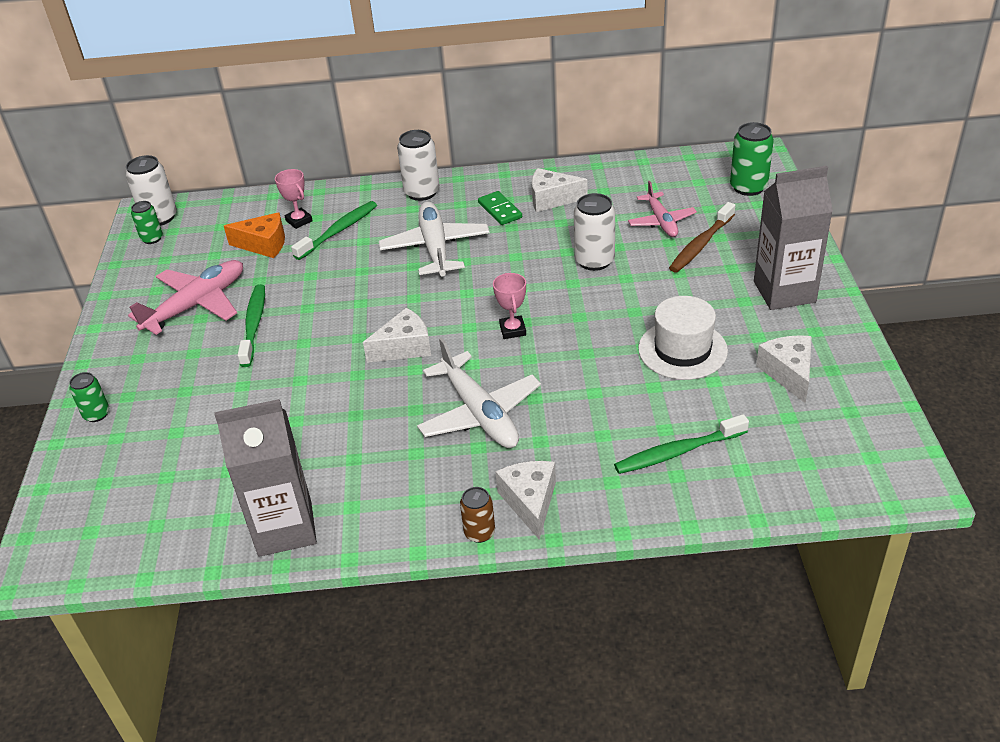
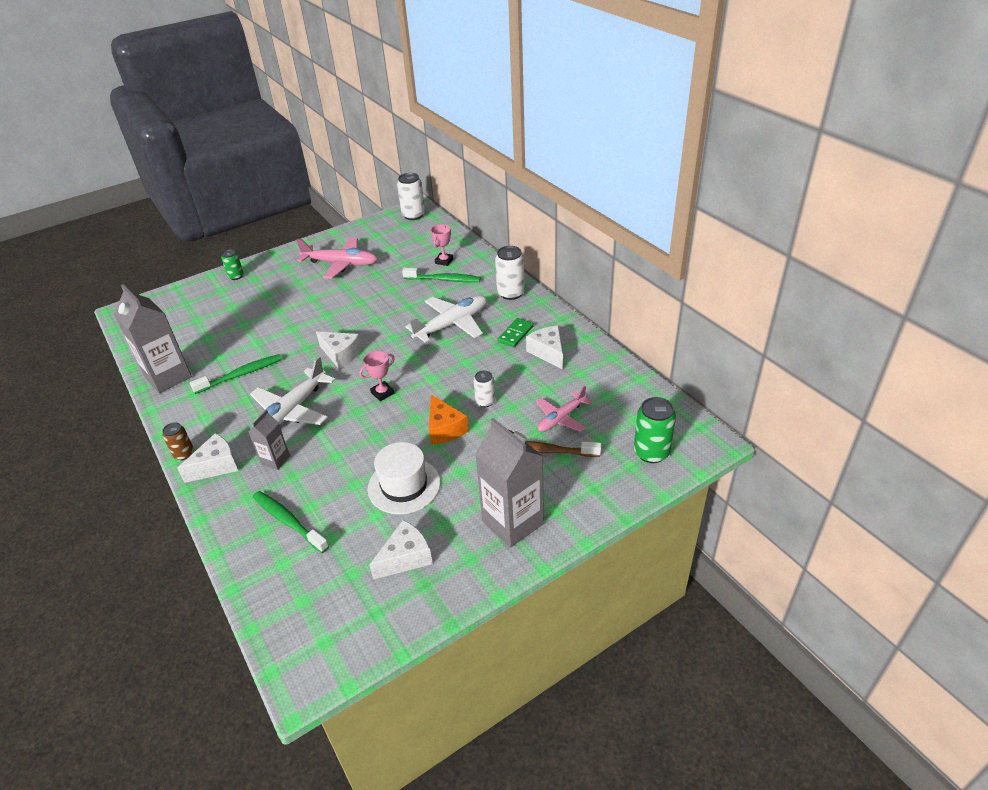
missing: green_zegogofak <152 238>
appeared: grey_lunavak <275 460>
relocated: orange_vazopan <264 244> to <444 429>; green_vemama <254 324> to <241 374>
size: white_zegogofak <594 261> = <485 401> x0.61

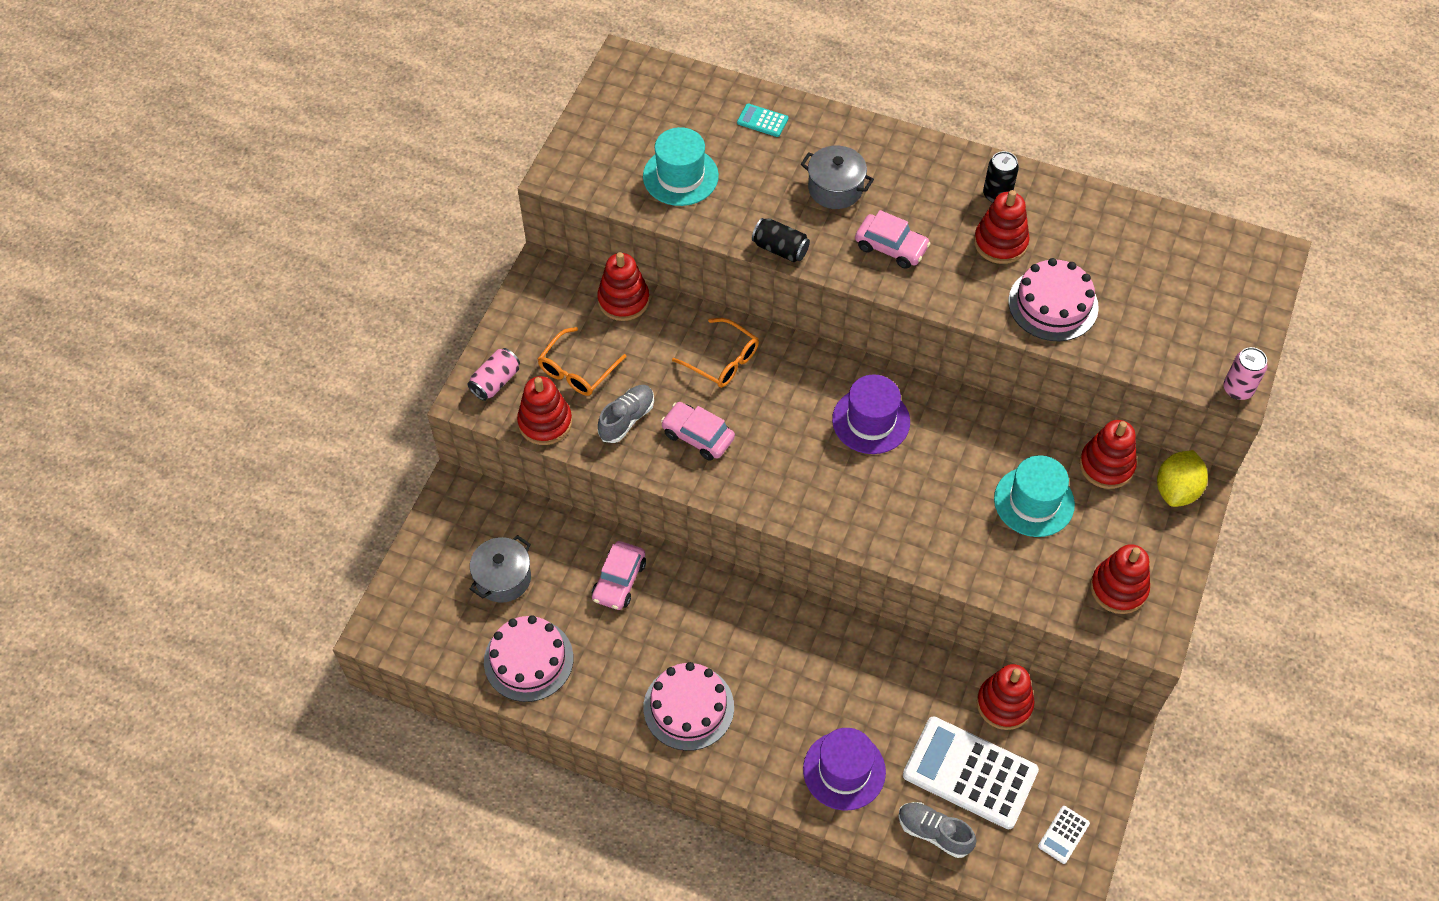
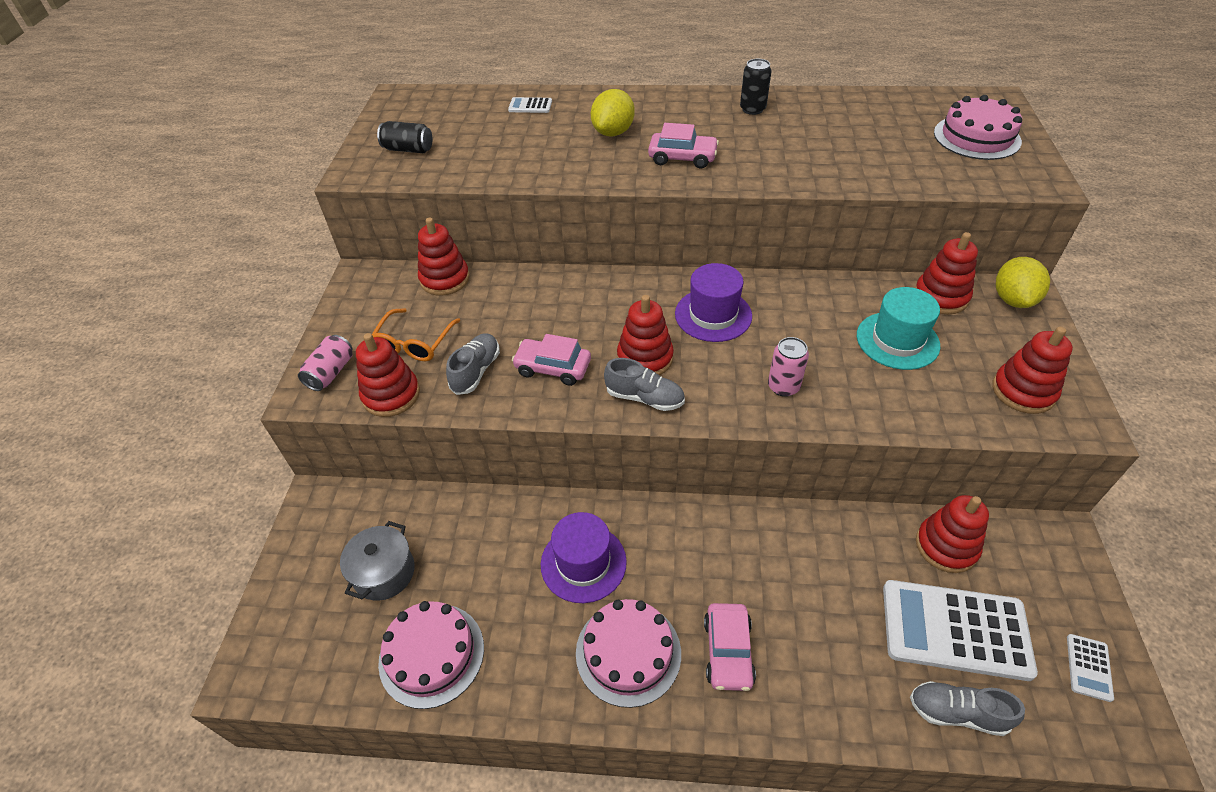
missing: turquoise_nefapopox <680 176>; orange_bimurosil <722 360>
appeared: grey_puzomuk <645 398>
relocated: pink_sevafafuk <619 581> to <728 651>; black_zegogofak <780 249> to <408 149>; purple_nefapopox <844 770> to <583 563>; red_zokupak <1000 243> to <645 358>; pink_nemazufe <1053 304> to <976 137>; pink_zegogofak <1238 389> to <783 387>
exchanged: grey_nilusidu <835 188> to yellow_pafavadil <613 132>
colour: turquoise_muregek <762 121> to white_muregek <530 106>

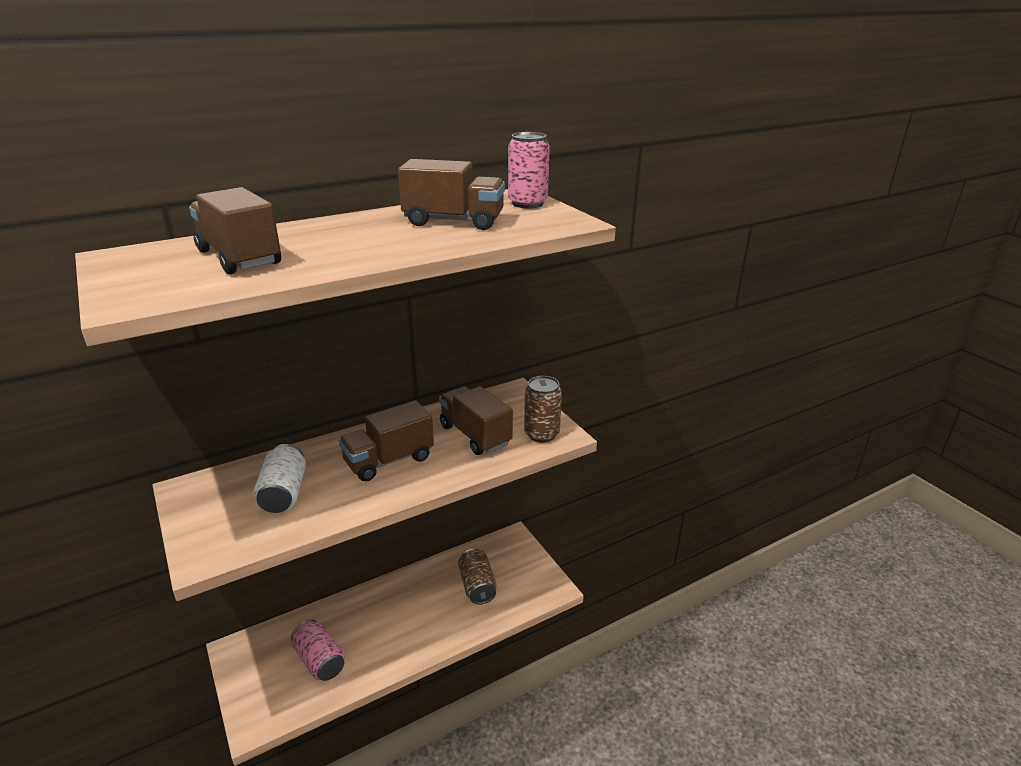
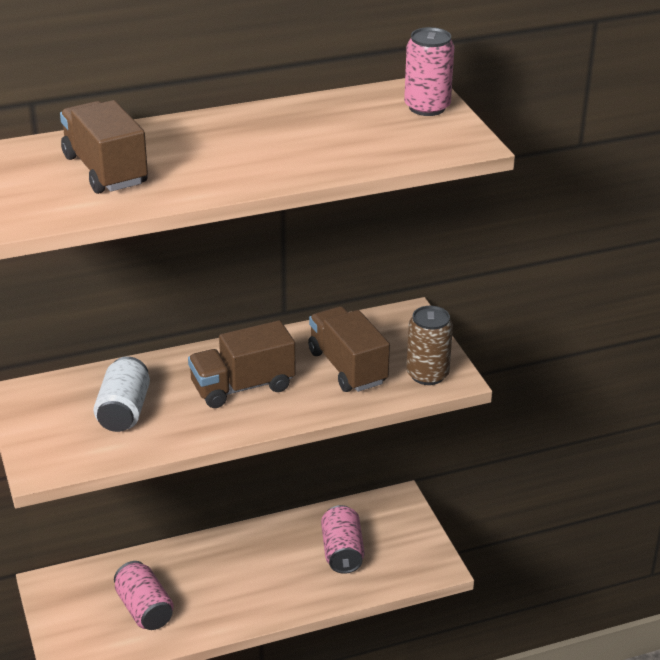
missing: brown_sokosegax <454 221>
colour: brown_zegogofak <477 586> to pink_zegogofak <342 552>

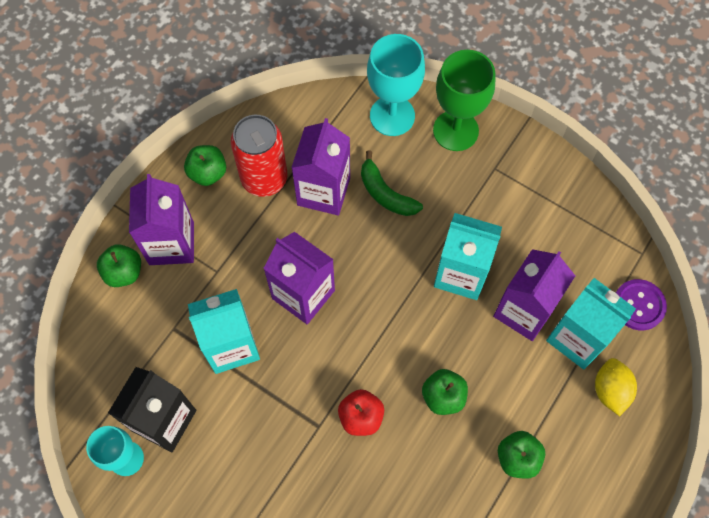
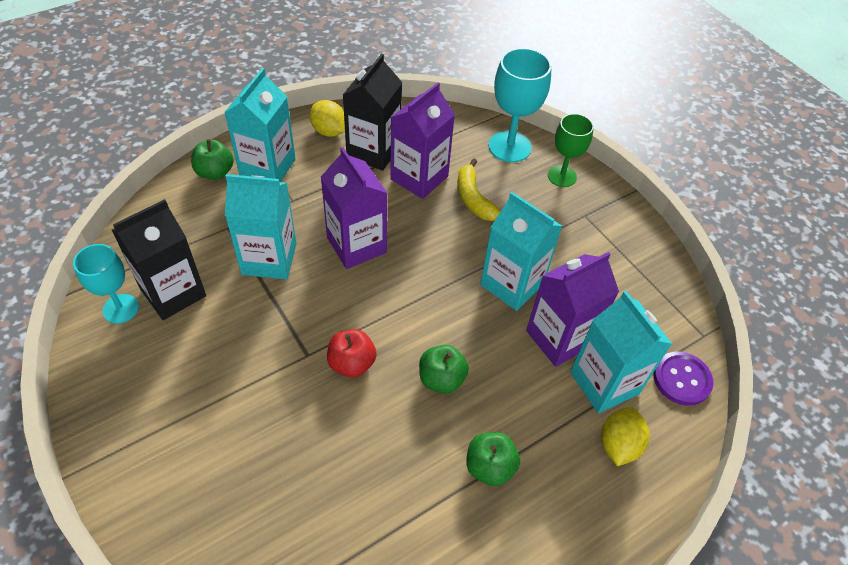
exchanged: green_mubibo <208 173> to yellow_pafavadil <329 131>; red_zegogofak <264 178> to black_lunavak <373 151>
colour: purple_lunavak <171 243> to turquoise_lunavak <267 167>; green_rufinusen <385 193> to yellow_rufinusen <473 198>
size: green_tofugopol <455 130> = <562 176> x0.66

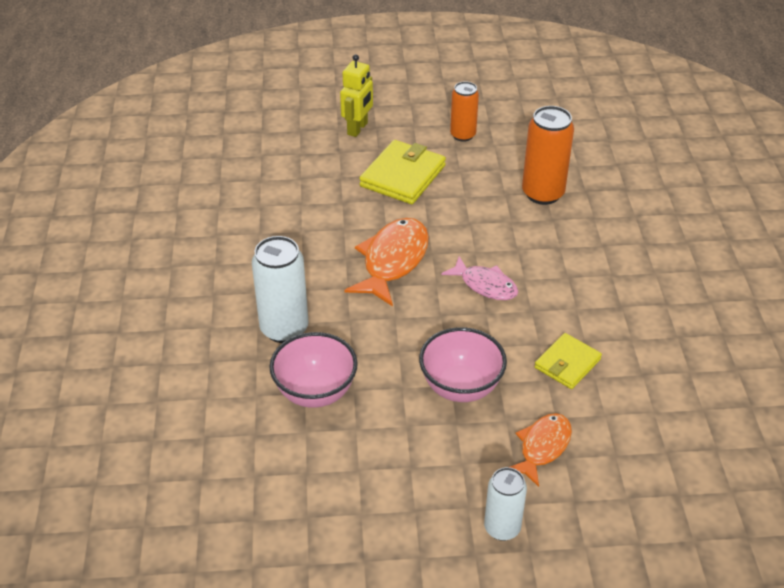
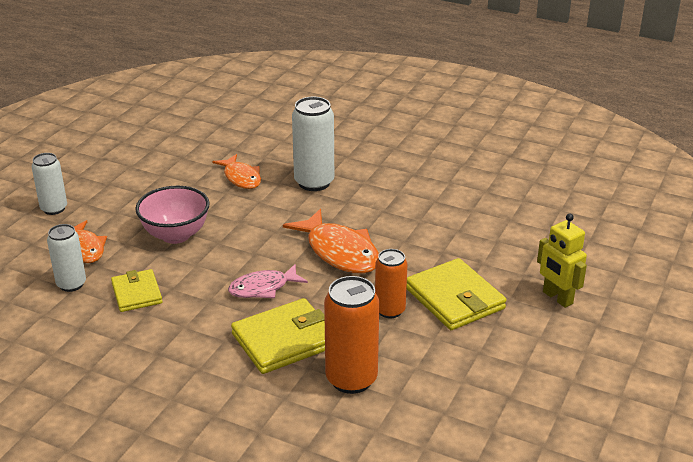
appeared: white_zegogofak <71 284>; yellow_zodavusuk <284 340>
relocated: orange_zegogofak <463 135> to <390 310>
exchanged: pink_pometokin <315 392> to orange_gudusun <241 178>

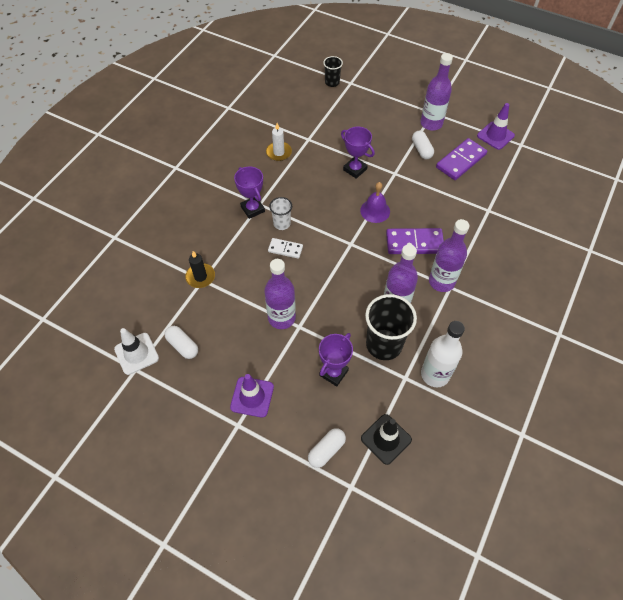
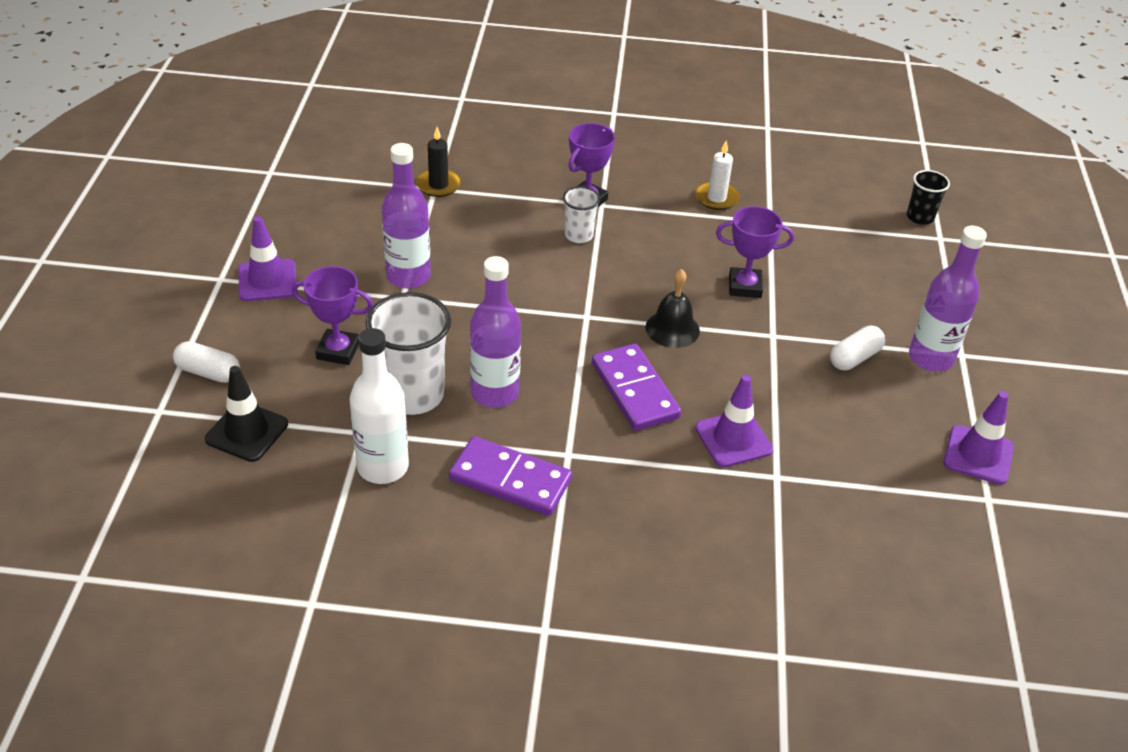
missing: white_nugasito <136 353>; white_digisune <183 346>; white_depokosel <285 249>; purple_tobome <441 281>
appeared: purple_nugasito <733 439>
relocated: purple_depokosel <460 161> to <510 479>
colour: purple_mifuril <375 211> to black_mifuril <672 329>; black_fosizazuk <384 344> to white_fosizazuk <412 395>
spun: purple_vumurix <355 169> = <745 286> 75 degrees clockwise

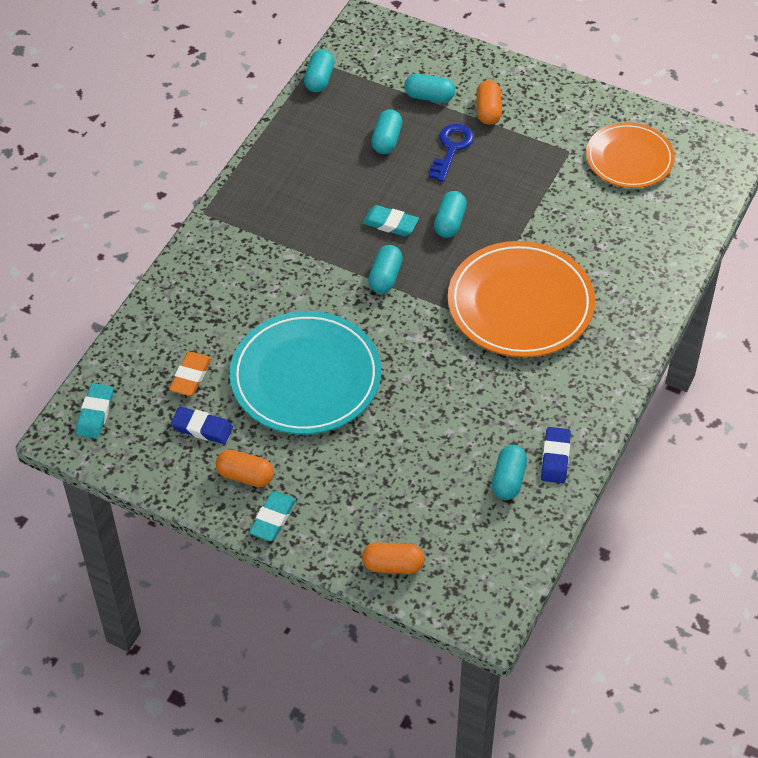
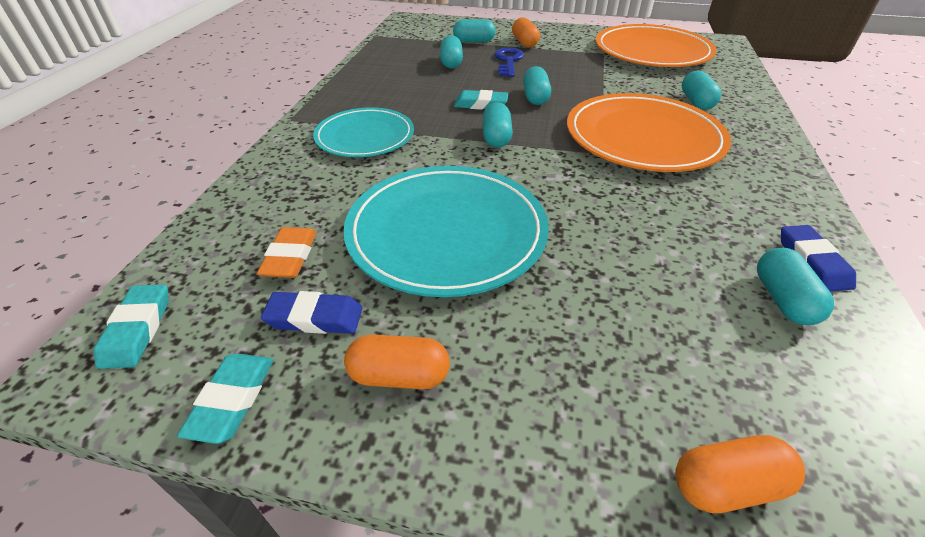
appeared: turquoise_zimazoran <365 136>
relocated: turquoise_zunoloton <273 519> to <232 400>; turquoise_digisune <319 79> to <696 102>
size: orange_zimazoran <629 158> = <652 51> x1.56

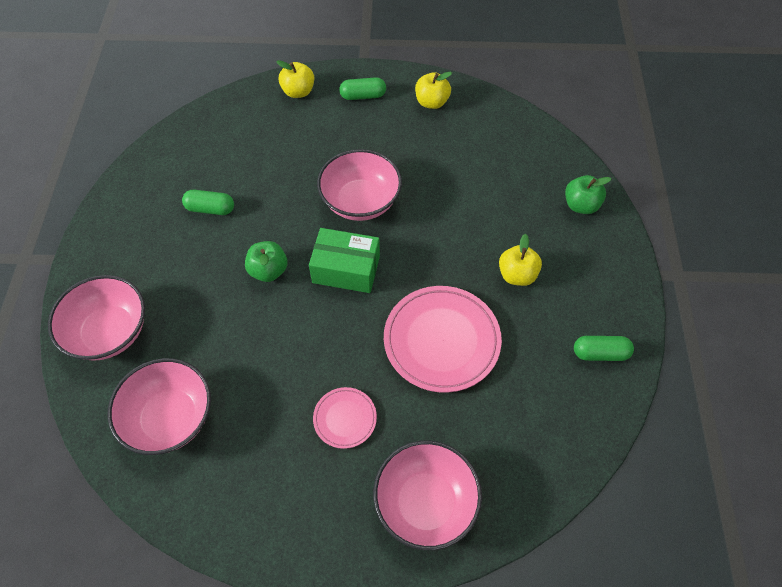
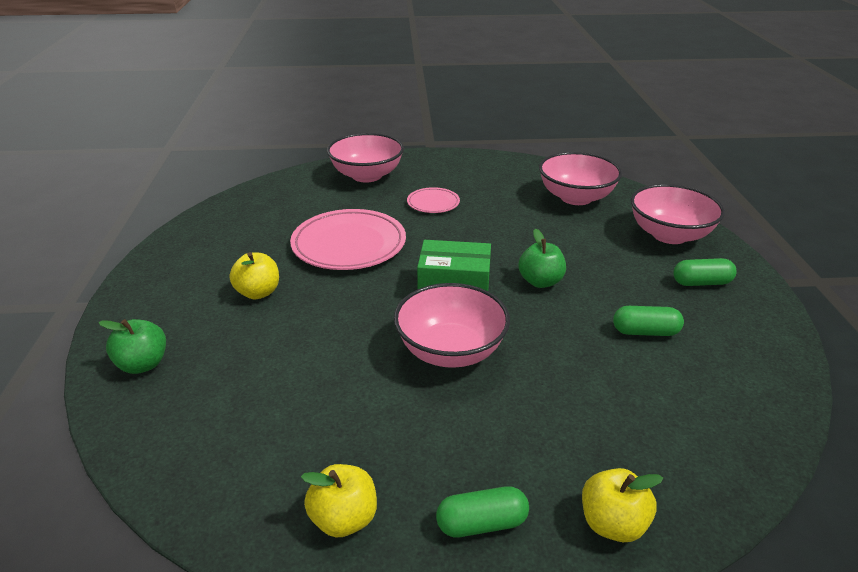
relocated: green_digisune <600 353> to <701 282>

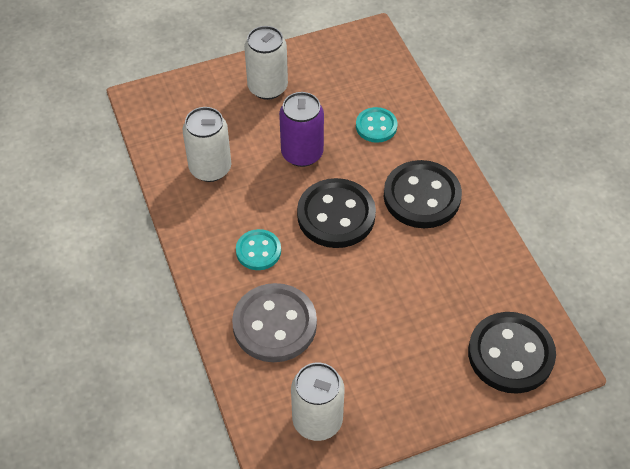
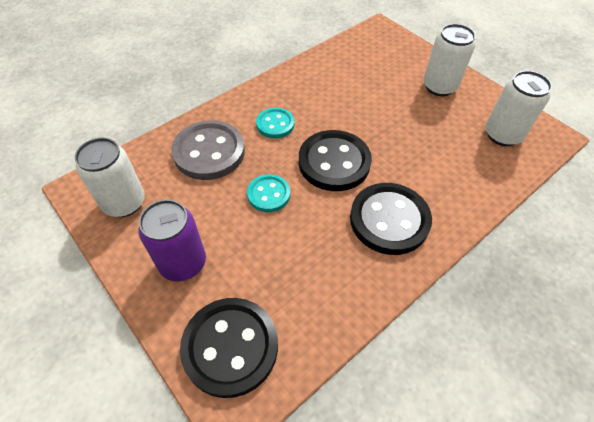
relocated: white_zegogofak <210 168> to <502 135>; purple_zegogofak <302 153> to <183 263>; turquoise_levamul <376 126> to <268 194>

